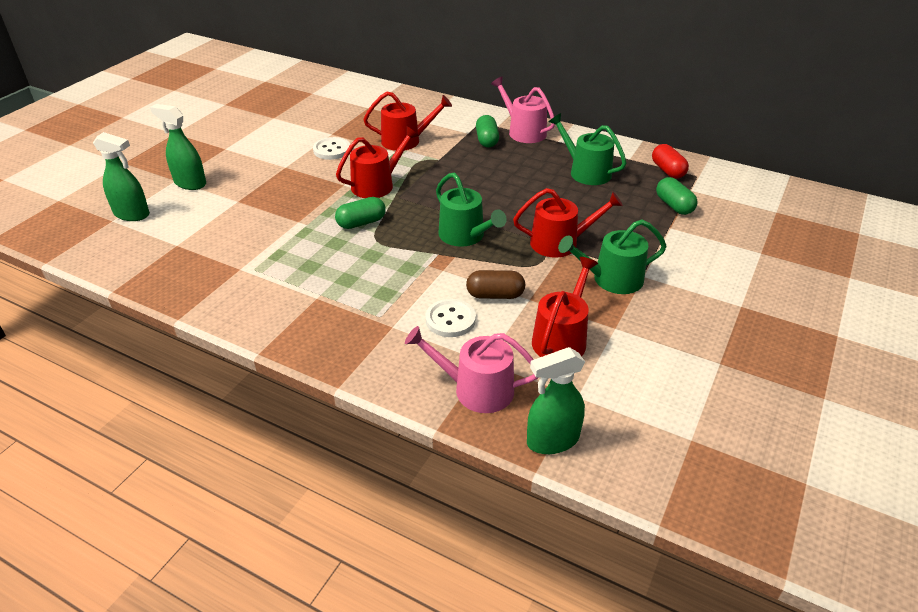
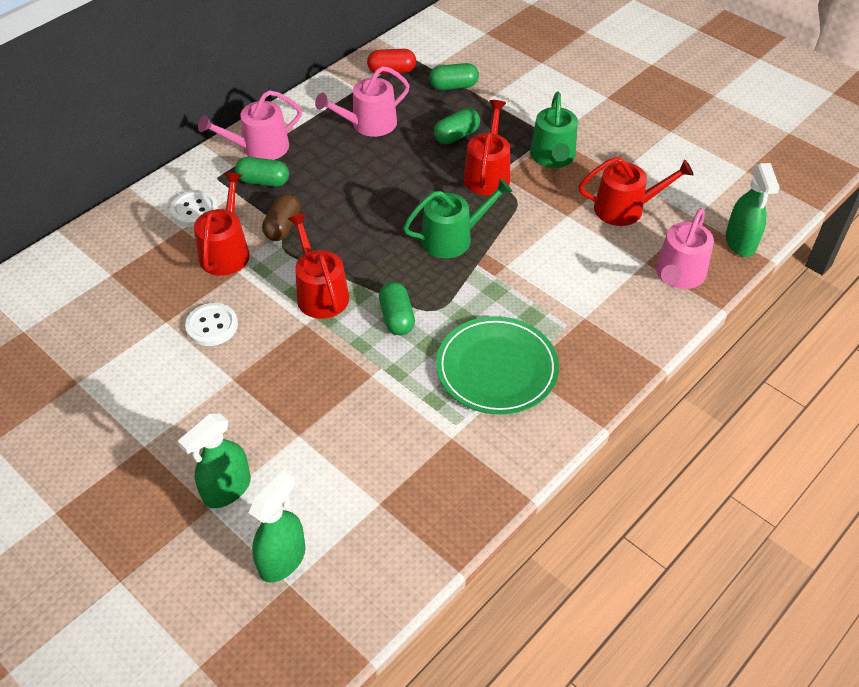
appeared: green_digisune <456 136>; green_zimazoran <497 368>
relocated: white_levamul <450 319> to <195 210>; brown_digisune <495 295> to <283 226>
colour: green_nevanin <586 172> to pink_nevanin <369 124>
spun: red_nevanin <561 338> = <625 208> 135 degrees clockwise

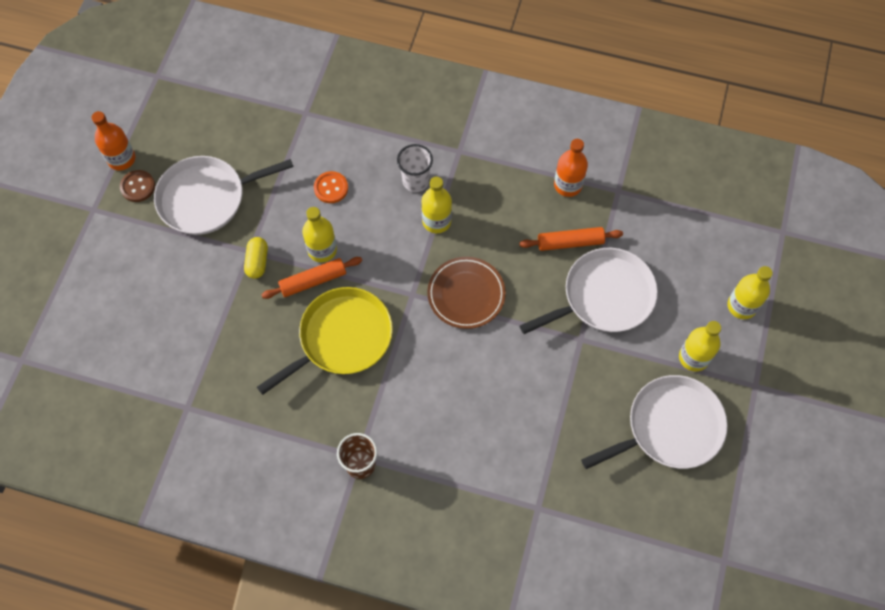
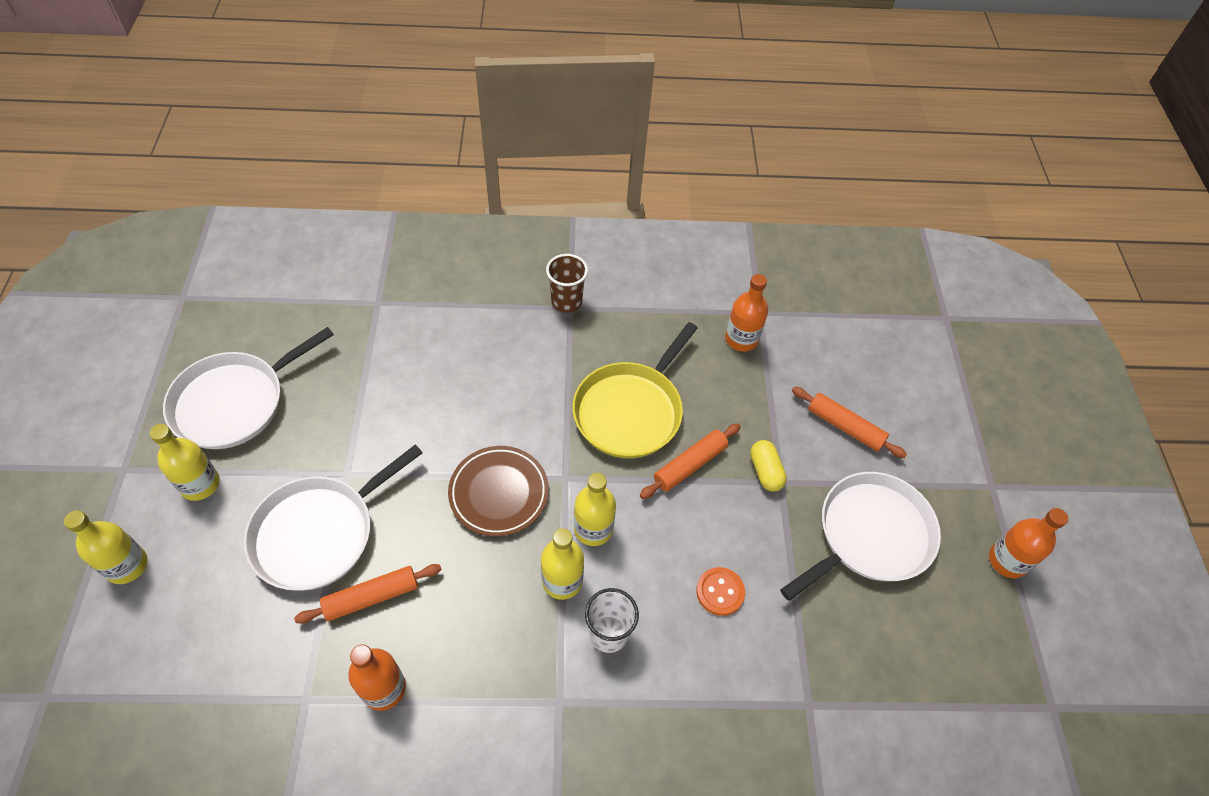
missing: brown_levamul <138 187>
appeared: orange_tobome <741 339>; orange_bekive <845 427>
relocated: yellow_tobome <322 250> to <593 529>

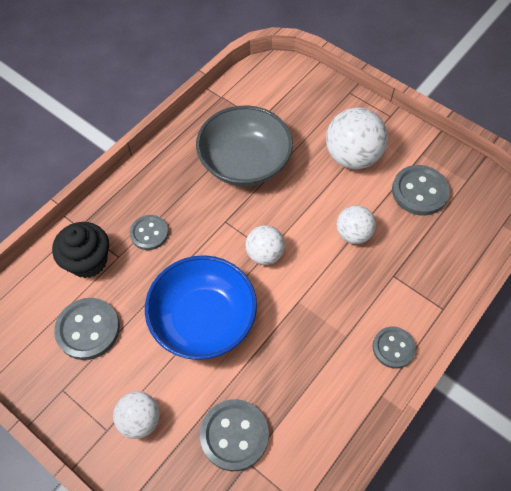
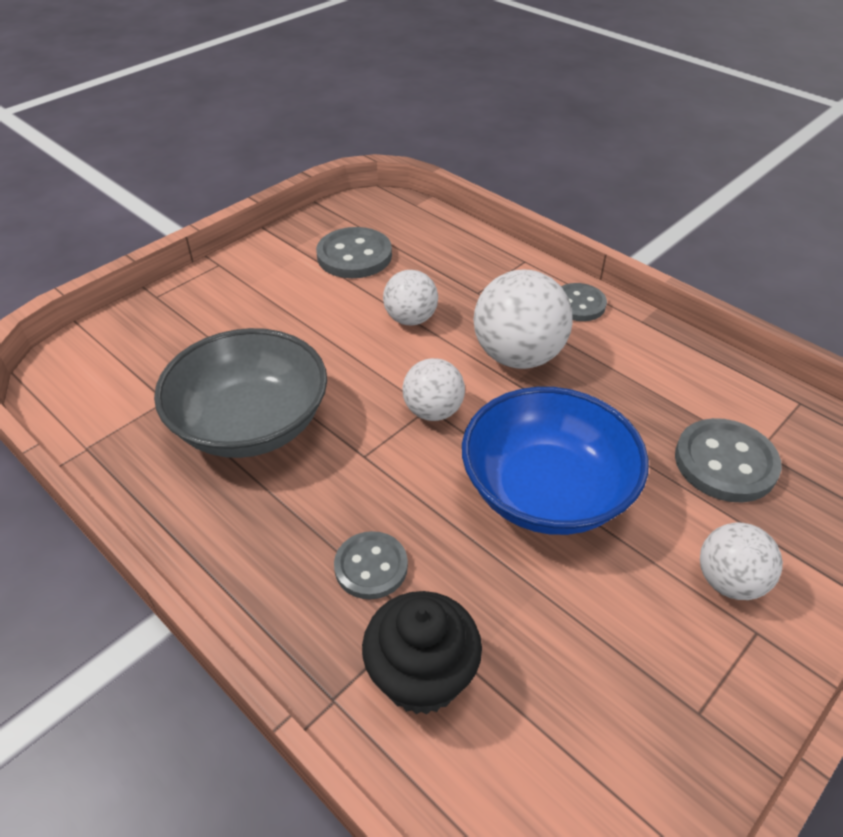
missing: grey_levamul <88 329>
relocated: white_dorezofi <352 157> to <518 356>

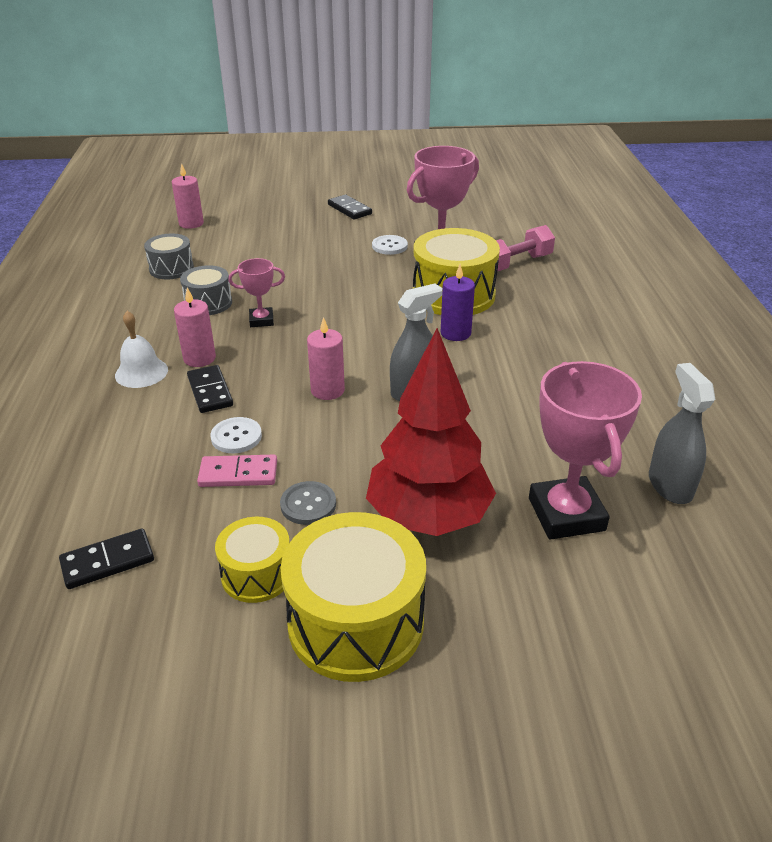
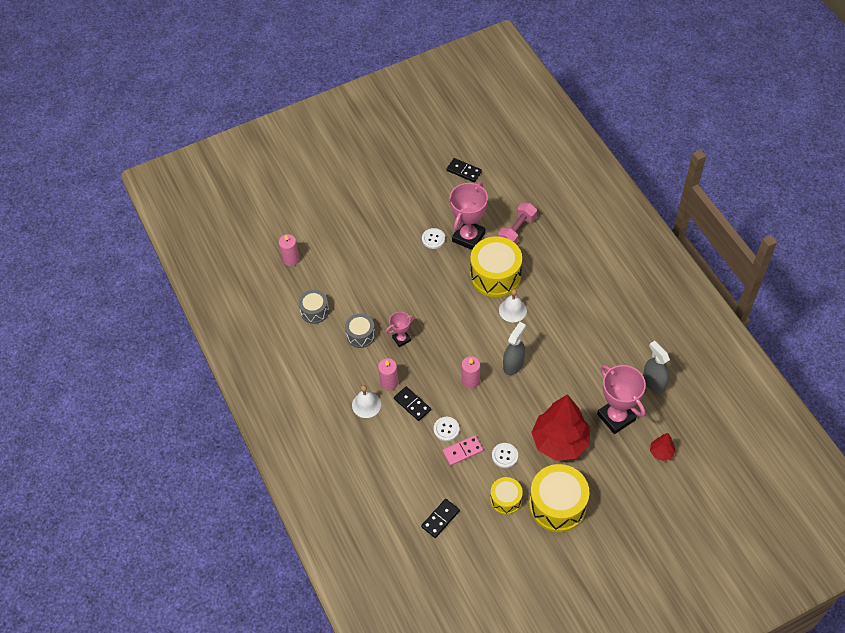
appeared: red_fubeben <661 452>
relocated: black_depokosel <349 209> to <464 171>
exchanged: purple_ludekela <455 333> to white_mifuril <512 310>
colour: grey_levamul <308 504> to white_levamul <505 456>

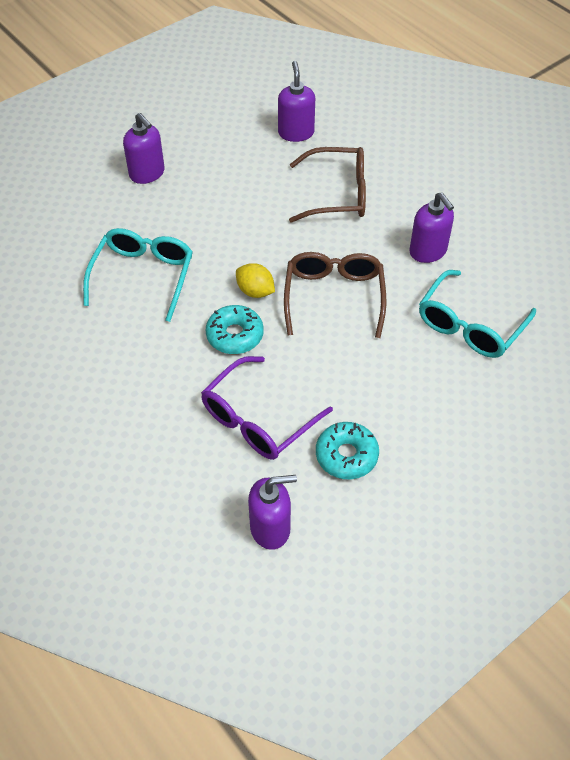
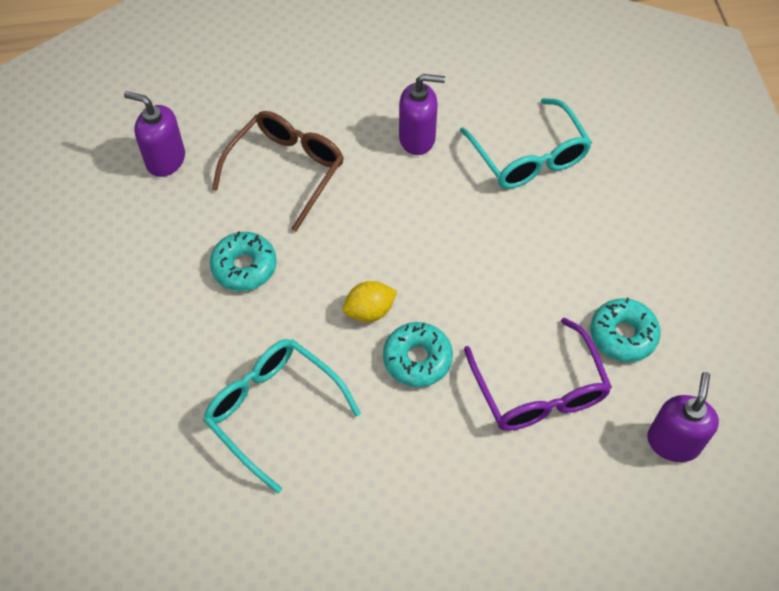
missing: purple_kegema <147 173>; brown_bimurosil <334 297>
appeared: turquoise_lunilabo <244 267>

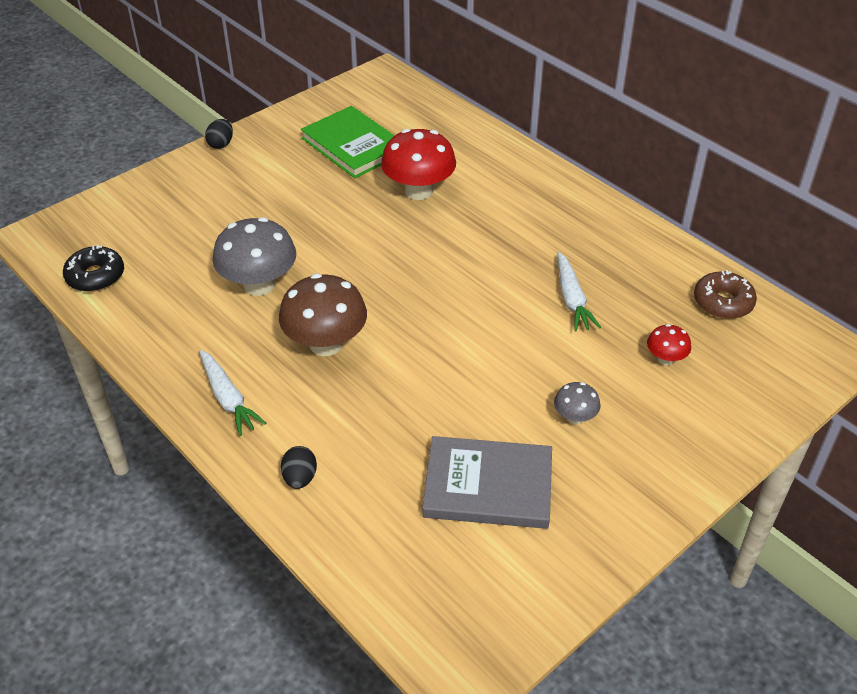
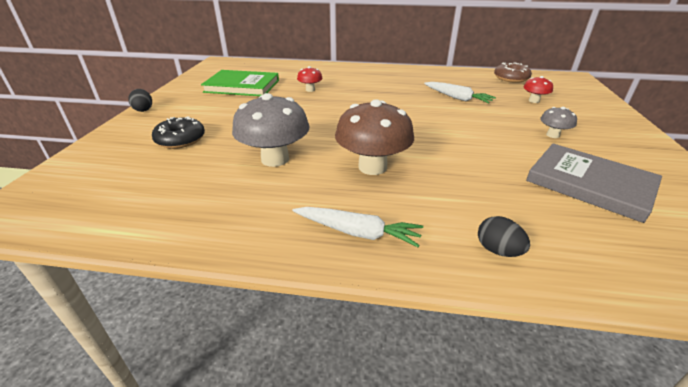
relocated: black_lunilabo <95 276> to <180 140>
spun: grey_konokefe <488 486> = <589 184> 75 degrees clockwise
size: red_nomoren <418 191> = <310 90> x0.50

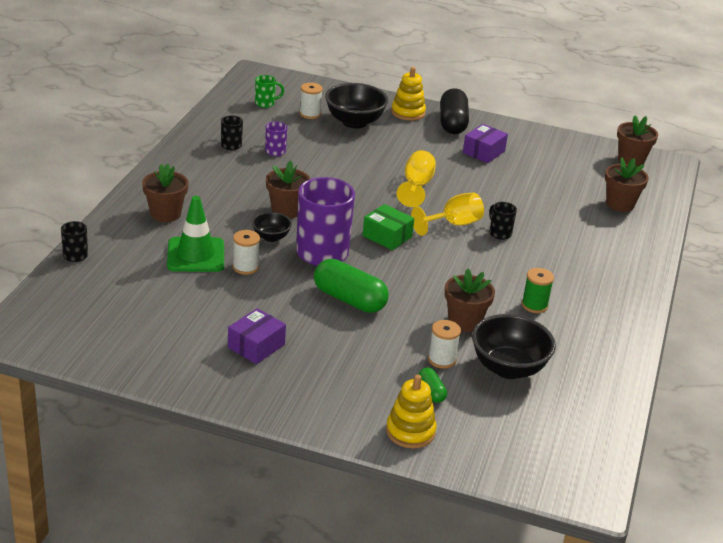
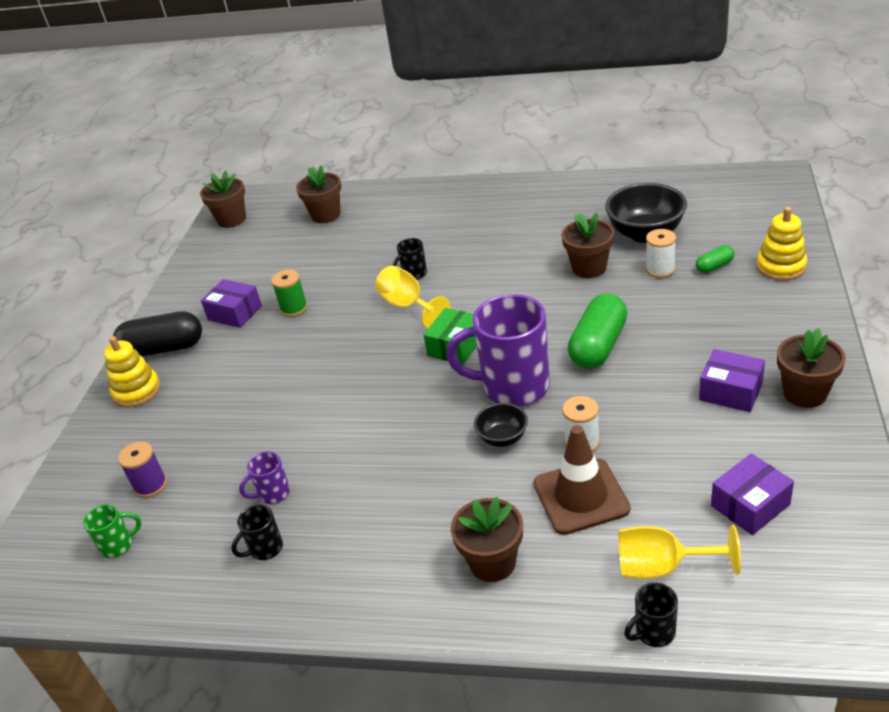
missing: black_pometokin <354 122>
appeared: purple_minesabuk <750 505>
relocated: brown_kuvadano <286 210> to <805 393>; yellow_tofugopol <416 186> to <662 567>; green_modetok <534 305> to <294 308>
colour: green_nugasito <196 255> to brown_nugasito <581 496>; white_modetok <310 114> to purple_modetok <150 485>
spun: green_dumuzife <266 103> = <118 545> 90 degrees clockwise

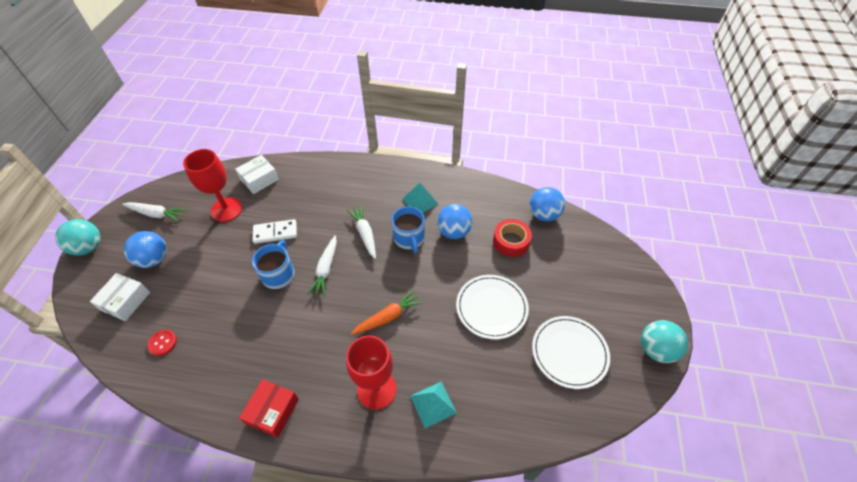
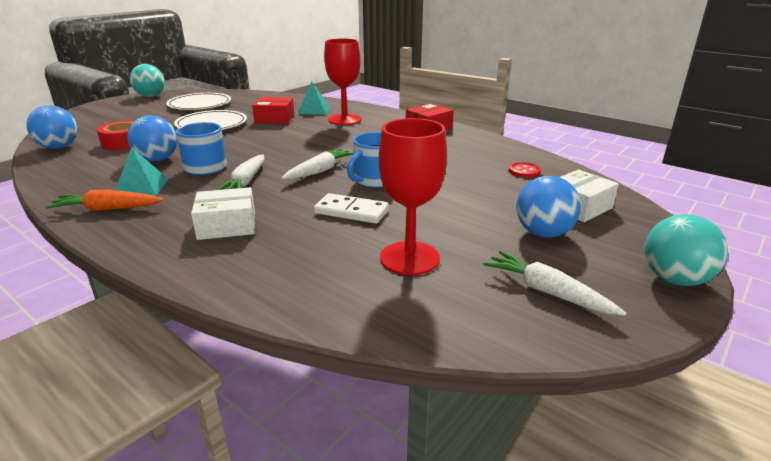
appeared: red_minesabuk <274 119>
relocated: white_minesabuk <259 179> to <227 225>; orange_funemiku <388 317> to <107 209>

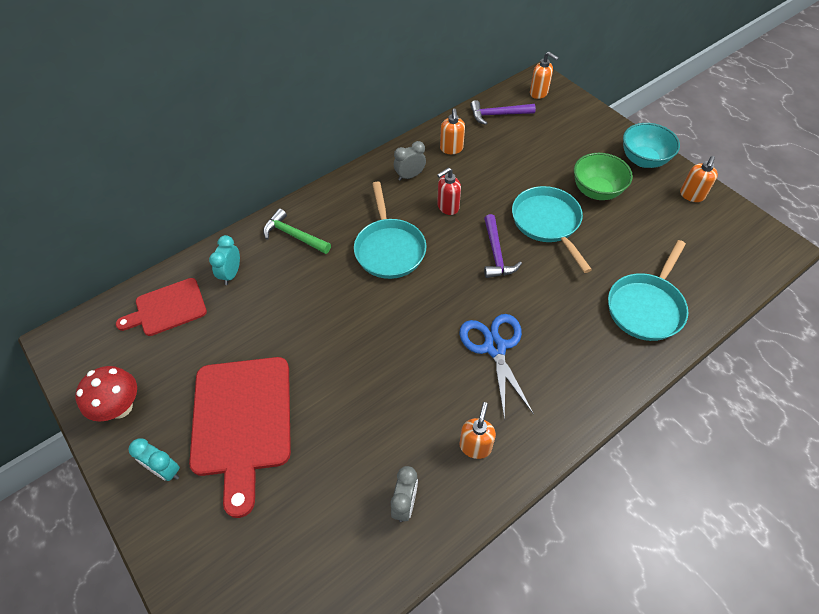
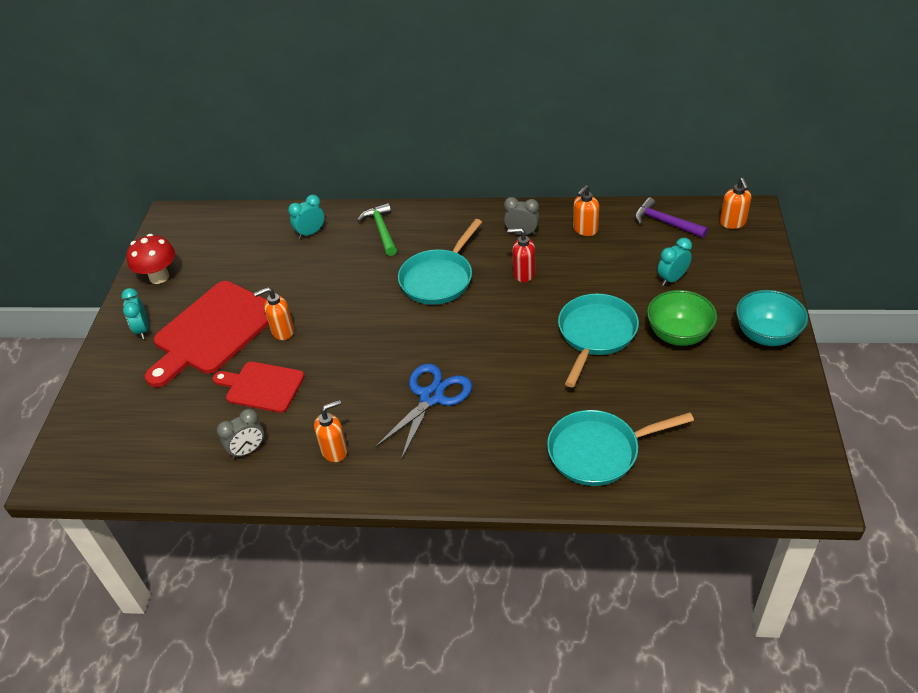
missing: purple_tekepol <496 254>
appeared: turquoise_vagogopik <672 279>
relocated: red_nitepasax <167 308> to <262 386>; orange_kegema <691 195> to <282 331>

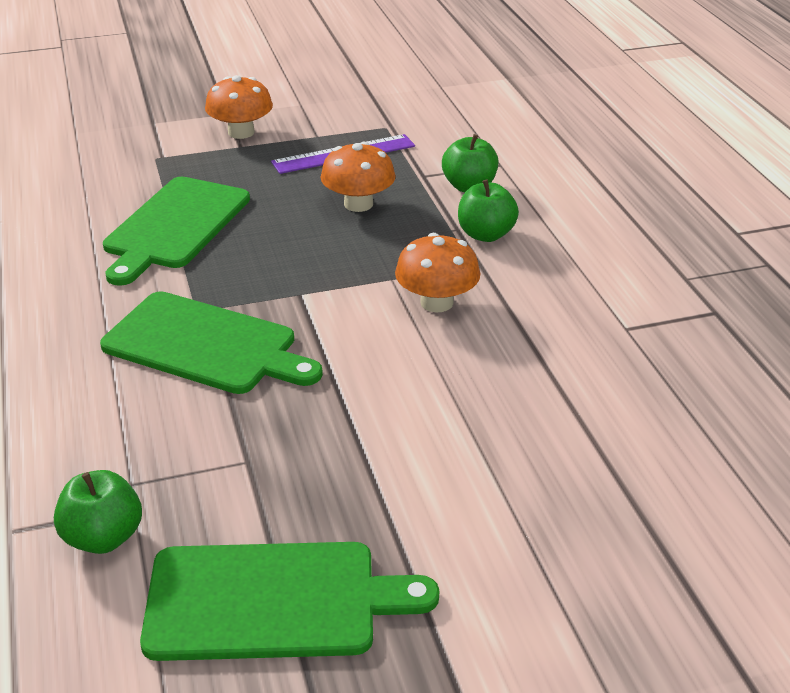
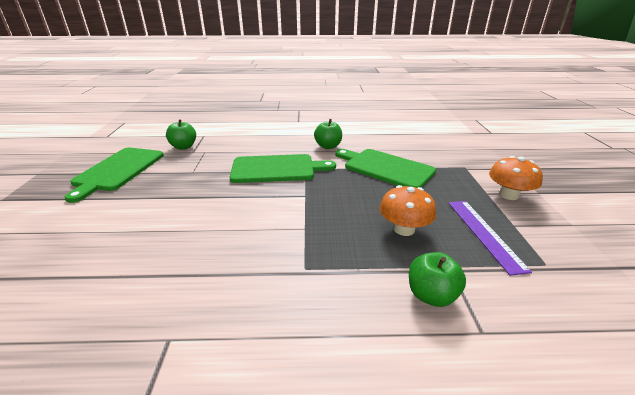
missing: orange_nomoren <436 302>
relocated: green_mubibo <485 235> to <328 146>
spun: green_nitepasax <205 345> = <276 169> 135 degrees counterclockwise

